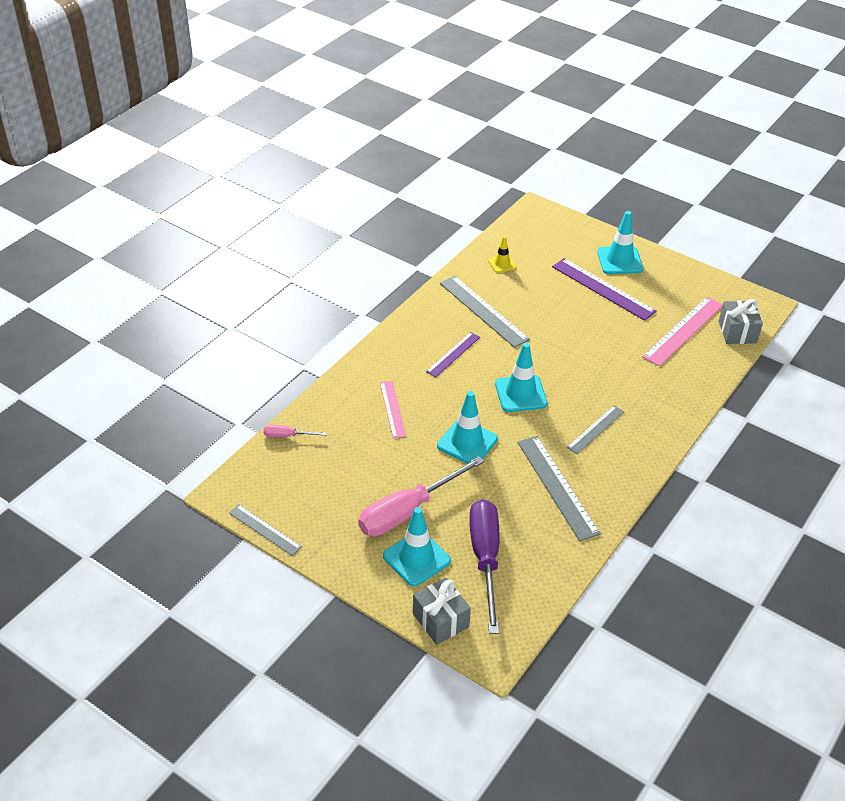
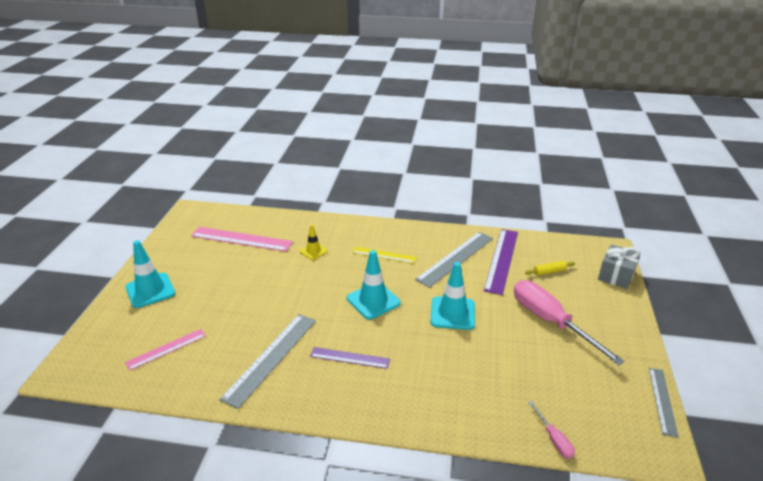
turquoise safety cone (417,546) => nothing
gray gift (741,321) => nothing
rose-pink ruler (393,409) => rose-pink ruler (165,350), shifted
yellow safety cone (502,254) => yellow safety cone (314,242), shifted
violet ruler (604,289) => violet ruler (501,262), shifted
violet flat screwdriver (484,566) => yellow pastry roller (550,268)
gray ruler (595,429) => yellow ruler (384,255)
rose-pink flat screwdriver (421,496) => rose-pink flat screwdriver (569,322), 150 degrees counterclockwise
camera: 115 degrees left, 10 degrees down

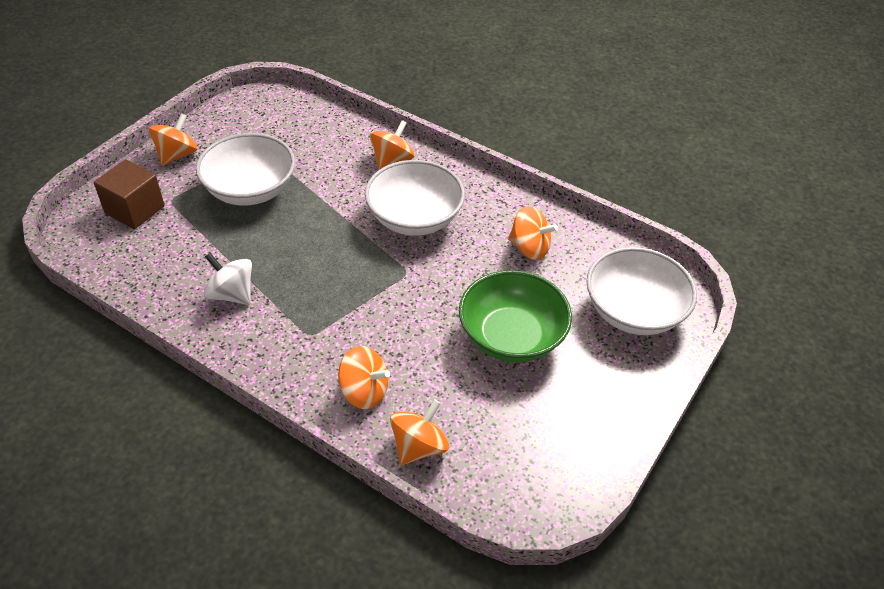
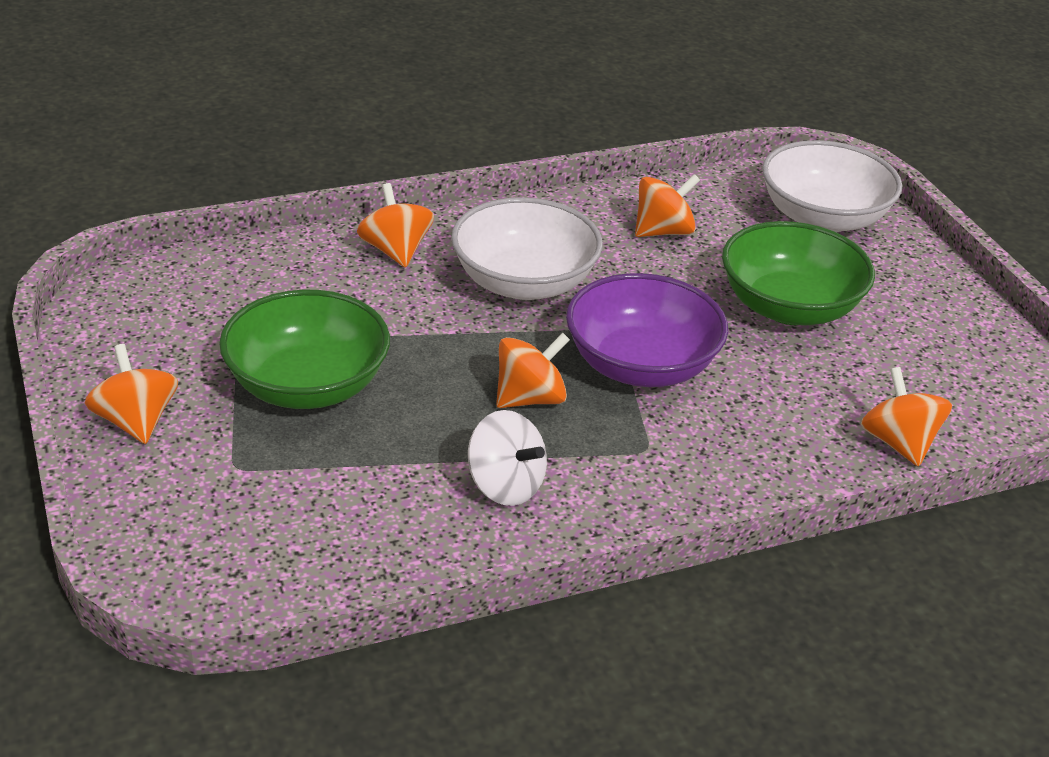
brown solid cube (129,194) => nothing
nothing => violet bowl (647,330)
orange spinning top (364,377) => orange spinning top (533,370), shifted
white bowl (245,169) => leaf-green bowl (304,349)
white spinning top (228,279) => white spinning top (507,458), 120 degrees counterclockwise
camera: 55 degrees left, 10 degrees down

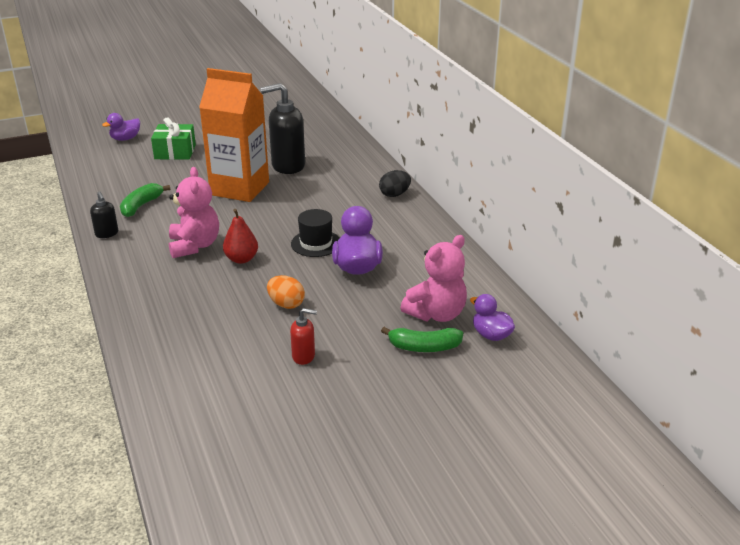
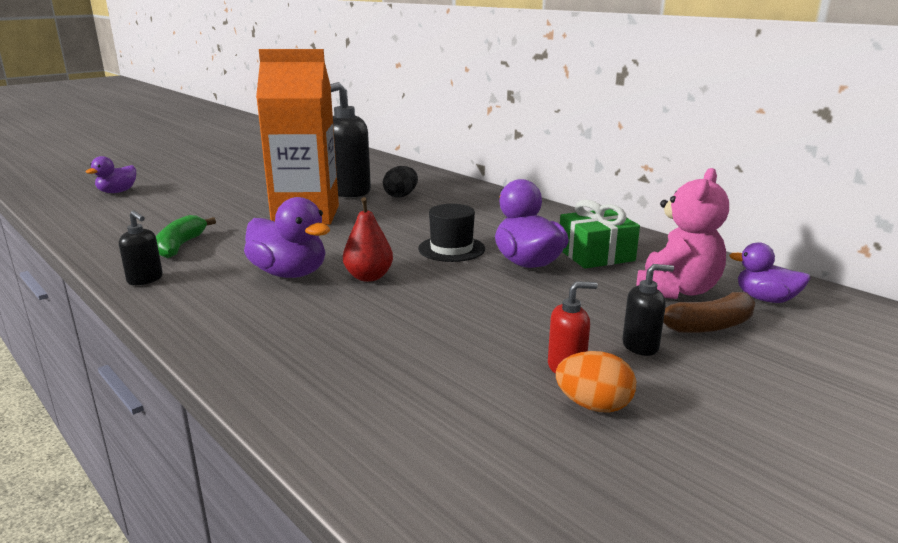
nothing => ebony soap pump (648,310)
leaf-green gift (173,138) => leaf-green gift (600,234), shifted
orange toy egg (286,292) => orange toy egg (596,381), shifted
ebony toy egg (395,183) => ebony toy egg (400,182), shifted
rose-pink teddy bear (194,212) => violet duck (287,237)
leaf-green toy banana (422,339) => brown toy banana (709,312)
camera: 20 degrees left, 10 degrees down

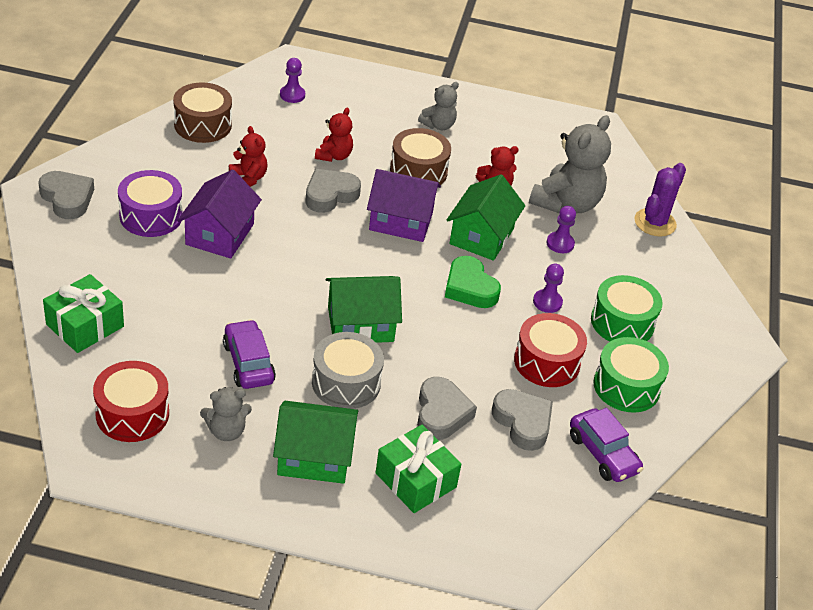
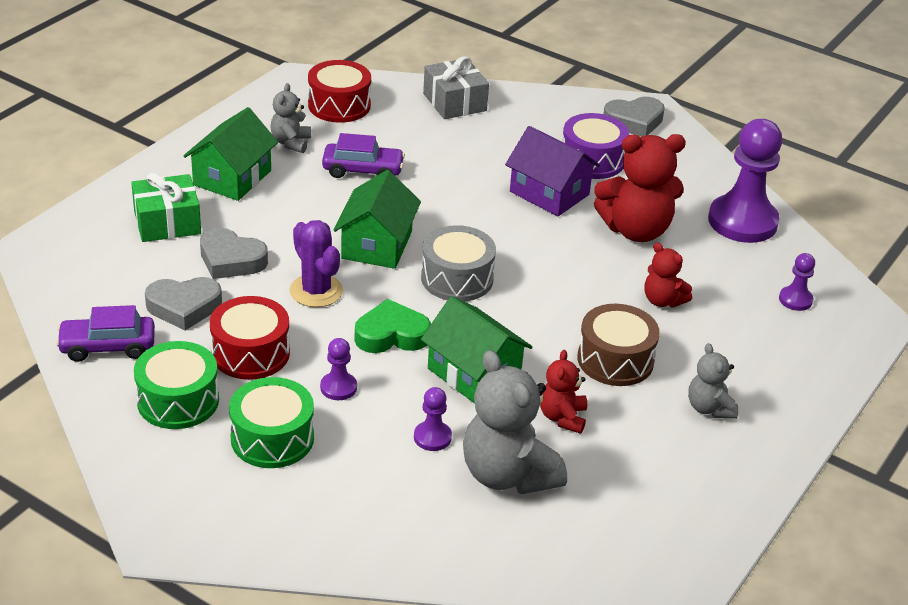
gray heart shape (333,191) => nothing
violet cottage (404,205) => nothing
gray drum (348,370) => gray drum (458,263), shifted
violet prickly plant (660,200) => violet prickly plant (316,263), shifted
brown drum (202,112) => violet pawn (745,181)
leaf-green gift (83,313) => gray gift (456,87)
crimson teddy bear (248,156) => crimson teddy bear (640,188), x1.86
camera: 115 degrees right, 5 degrees down

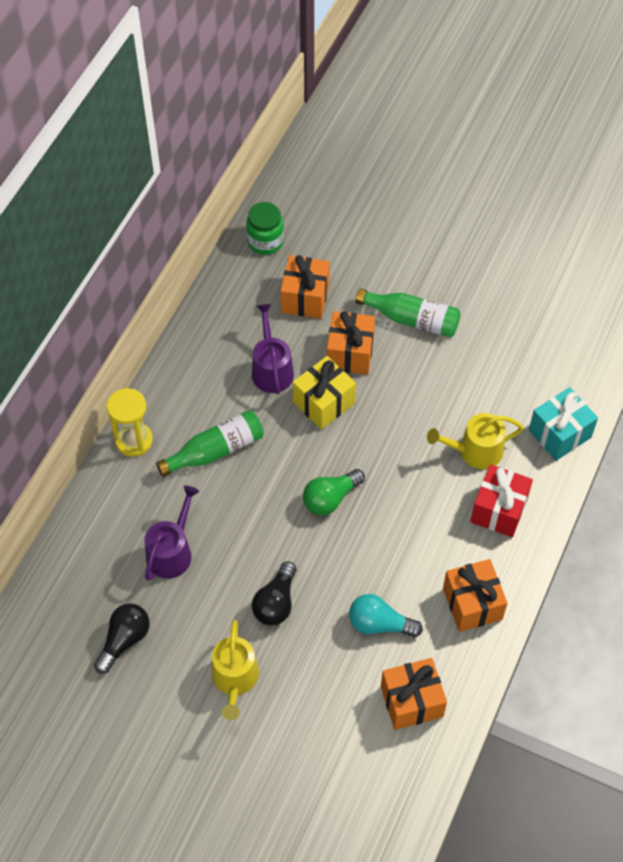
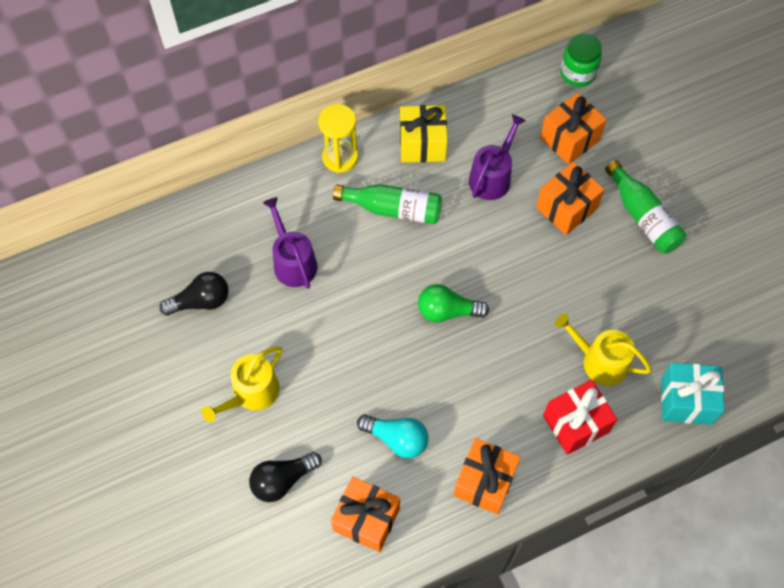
ebony lightbulb (274,593) => ebony lightbulb (285,477), shifted
yellow gift (324,392) => yellow gift (424,134), shifted
violet sprinkling can (172,533) => violet sprinkling can (290,243), 90 degrees counterclockwise
turquoise lightbulb (386,615) => turquoise lightbulb (393,436), 150 degrees clockwise
camera: 40 degrees right, 5 degrees up

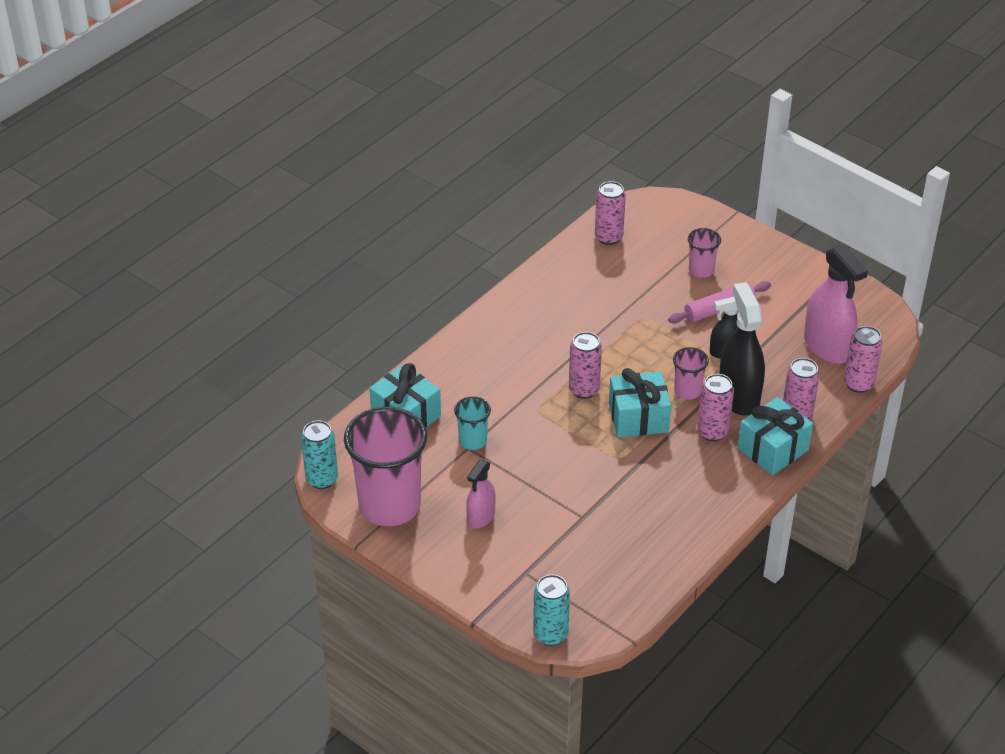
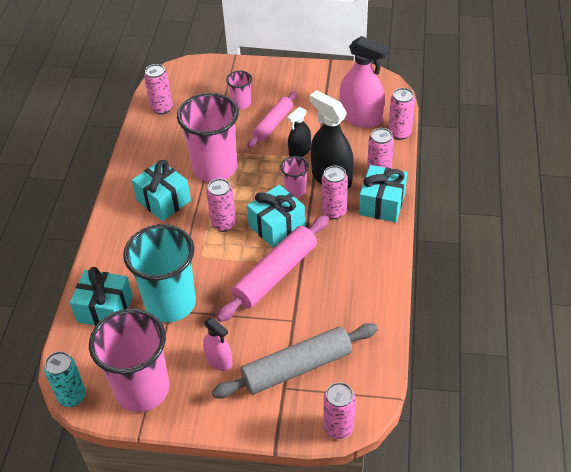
nothing => turquoise gift (161,190)
nothing => rose-pink tumbler (208,137)
nothing => gray pastry roller (295,360)
nothing => rose-pink pastry roller (272,268)
turquoise soda can (551,610) => rose-pink soda can (340,410)
rose-pink spray cleaner (481,494) => rose-pink spray cleaner (217,344), 45 degrees counterclockwise
turquoise tumbler (472,423) => turquoise tumbler (159,273), x2.15
camera: 30 degrees left, 5 degrees up

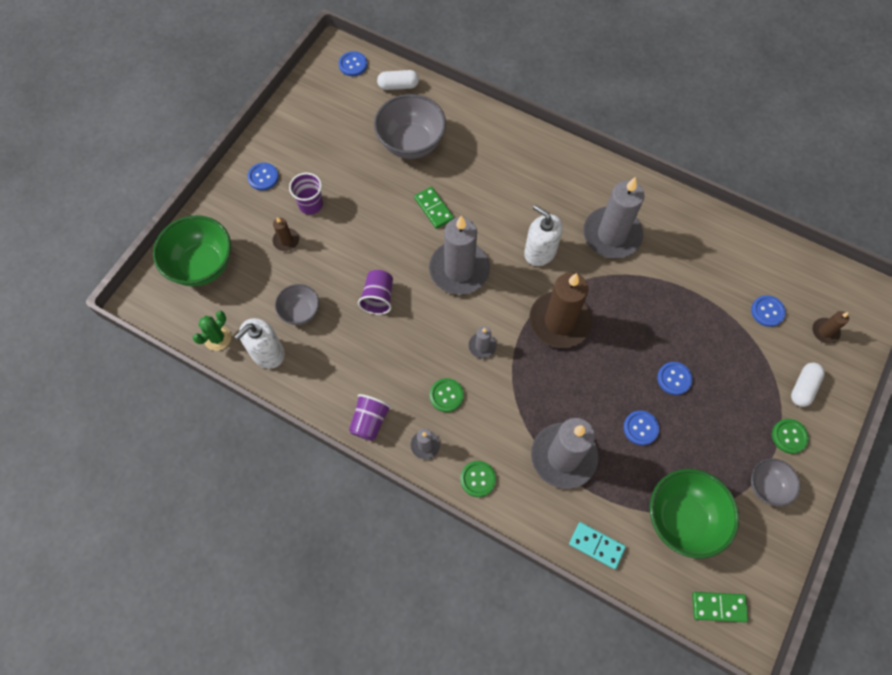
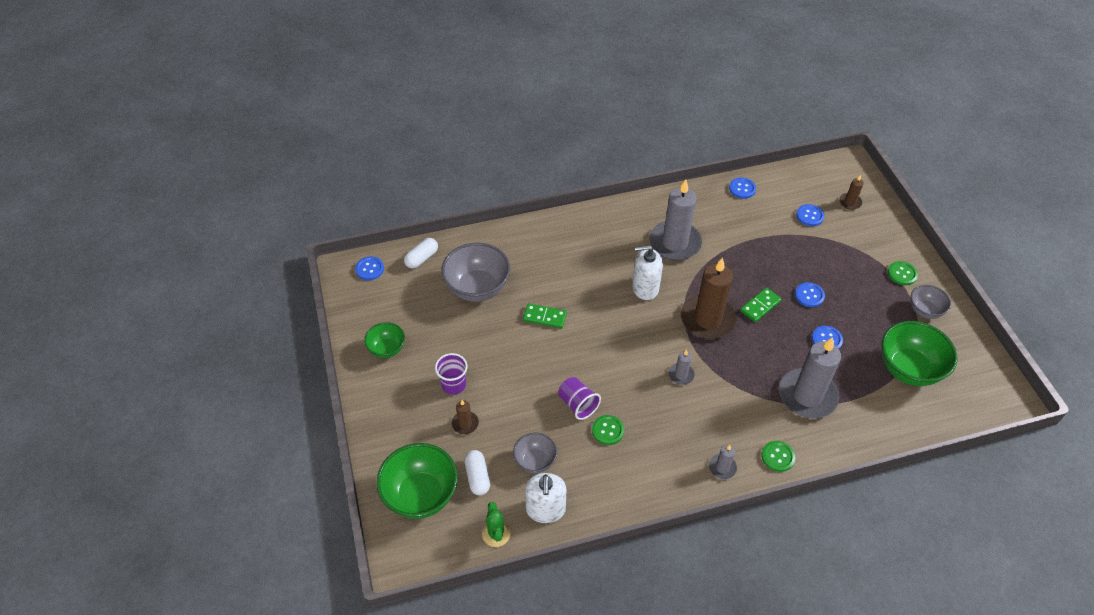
violet tumbler (370,417) => nothing
gray pillar candle (459,255) => nothing
turquoise domino (597,545) => nothing
nothing => leaf-green bowl (384,340)
cobalt button (263,176) => cobalt button (742,188), shifted
leaf-green button (446,395) => leaf-green button (608,430), shifted
leaf-green domino (720,607) => leaf-green domino (760,305), shifted
white pill (808,384) => white pill (477,472), shifted
camera: 45 degrees left, 15 degrees down

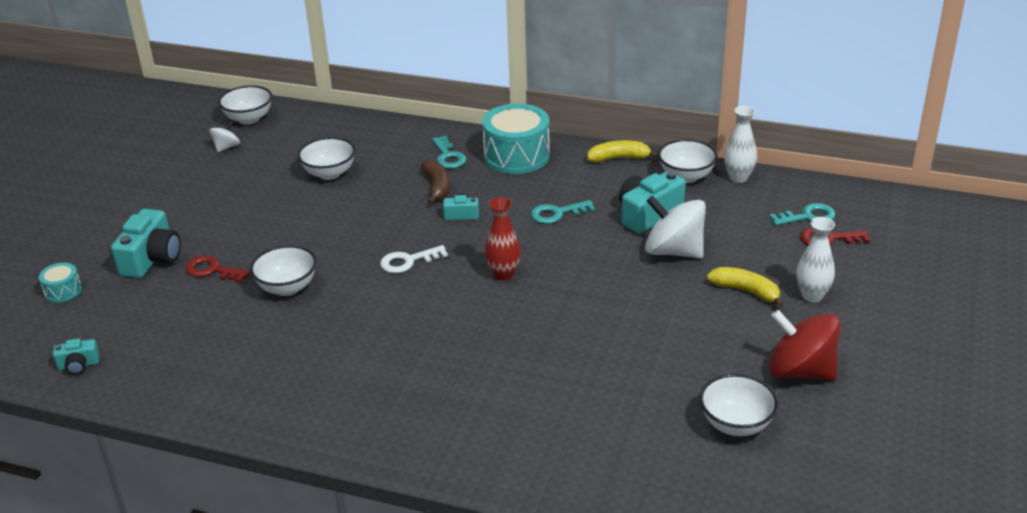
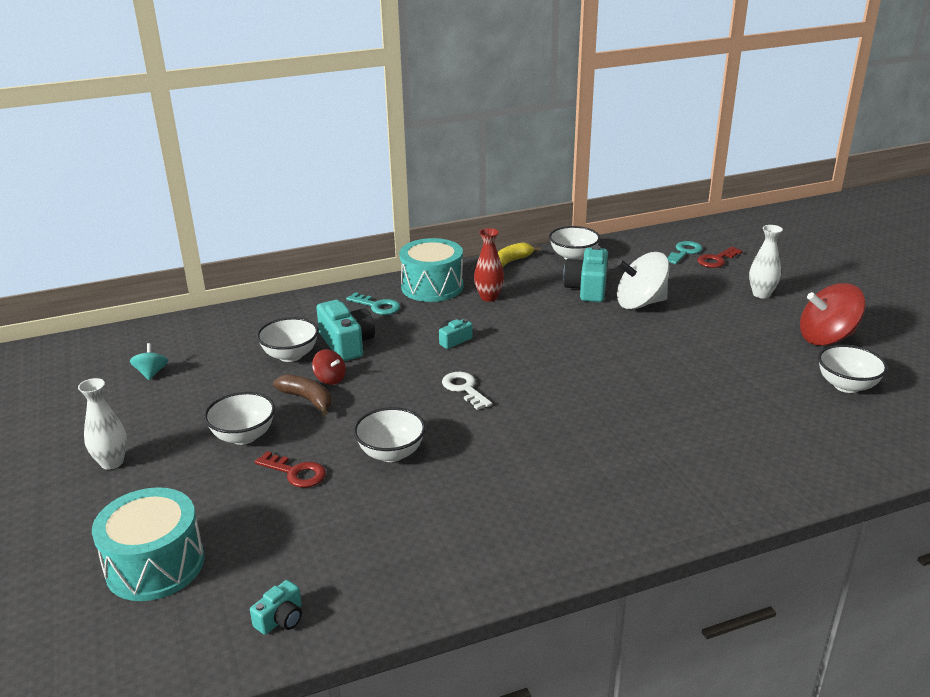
turquoise latchkey (563,212) => nothing
yellow toy banana (745,287) => nothing
nothing => crimson spinning top (329,367)
turquoise photo camera (146,243) => turquoise photo camera (345,330), shifted
white bowl (245,105) => white bowl (239,418), shifted
brown toy banana (435,182) => brown toy banana (302,394), shifted
crimson flower vase (503,238) => crimson flower vase (489,265), shifted
white flower vase (740,144) => white flower vase (102,424), shifted
white spinning top (224,136) => turquoise spinning top (149,361)
crimson latchkey (217,269) => crimson latchkey (290,469), 135 degrees counterclockwise
white latchkey (414,259) => white latchkey (467,391), 120 degrees clockwise
turquoise drum (60,283) => turquoise drum (148,544), x2.10
camera: 40 degrees left, 5 degrees down

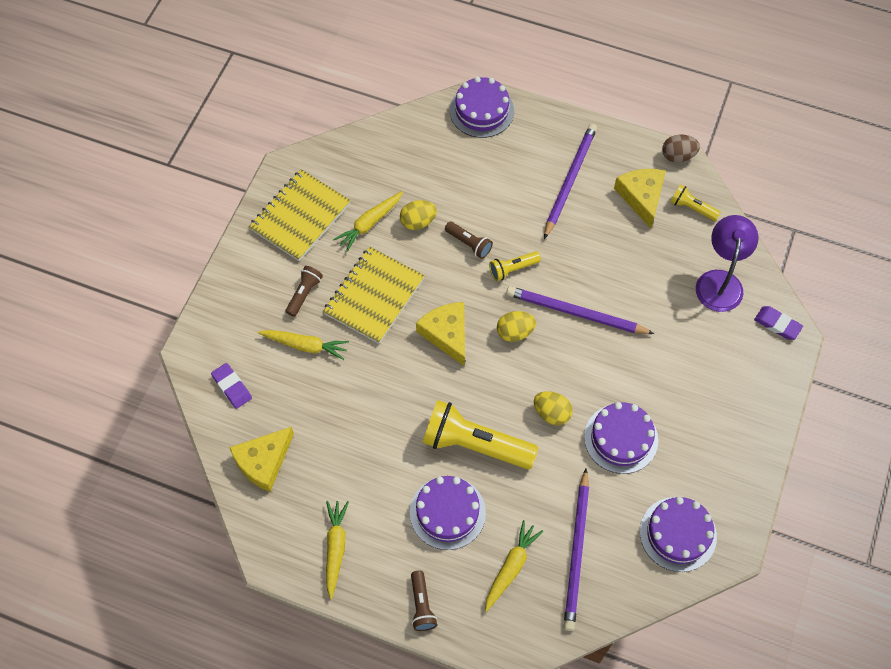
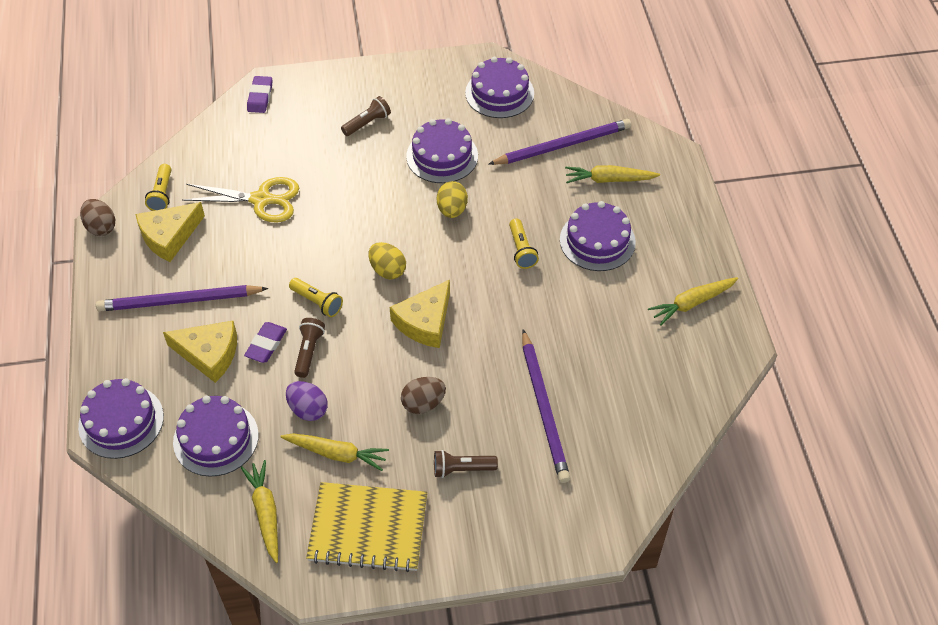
violet lamp (727,263) => nothing
nothing => violet cake (216,436)
nothing => yellow scissors (240,199)
violet eraser (231,386) => violet eraser (265,342), shifted
yellow cheese (261,459) => yellow cheese (200,352), shifted
yellow root vegetable (303,345) => yellow root vegetable (259,511), shifted
brown pocket torch (424,600) => brown pocket torch (366,116), shifted
violet pencil (580,310) => violet pencil (546,406), shifted
yellow notepad (373,295) => brown toy egg (423,395)
yellow toy egg (418,215) => violet toy egg (307,401)
yellow pocket torch (480,434) => yellow pocket torch (524,243), x0.49
camera: 120 degrees left, 10 degrees down

